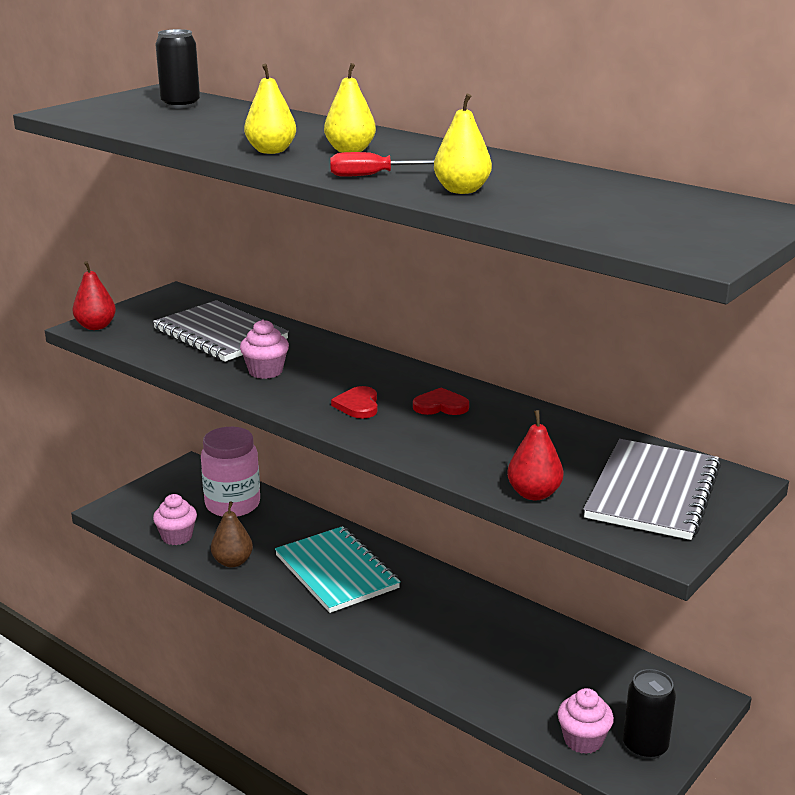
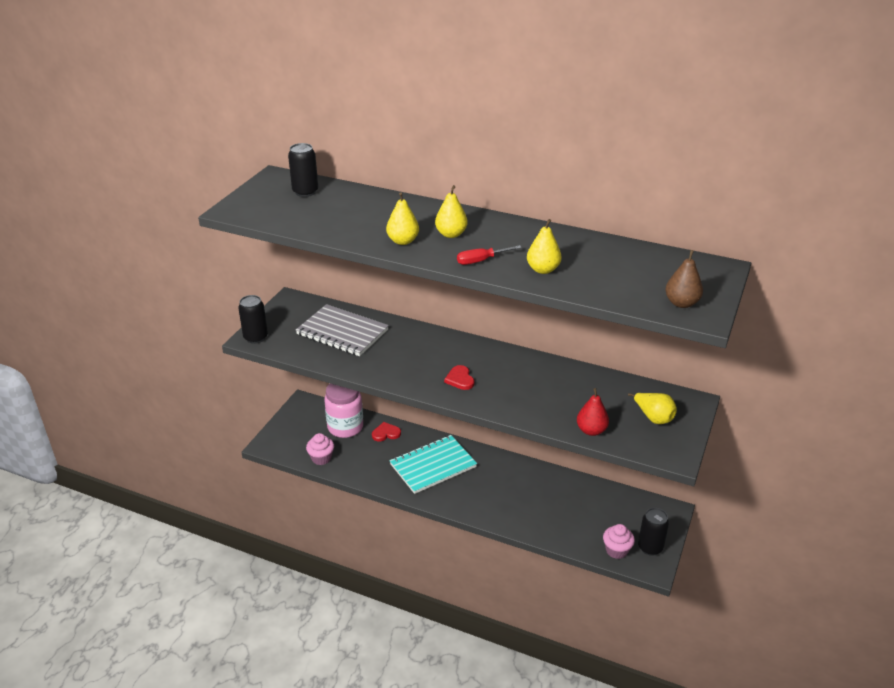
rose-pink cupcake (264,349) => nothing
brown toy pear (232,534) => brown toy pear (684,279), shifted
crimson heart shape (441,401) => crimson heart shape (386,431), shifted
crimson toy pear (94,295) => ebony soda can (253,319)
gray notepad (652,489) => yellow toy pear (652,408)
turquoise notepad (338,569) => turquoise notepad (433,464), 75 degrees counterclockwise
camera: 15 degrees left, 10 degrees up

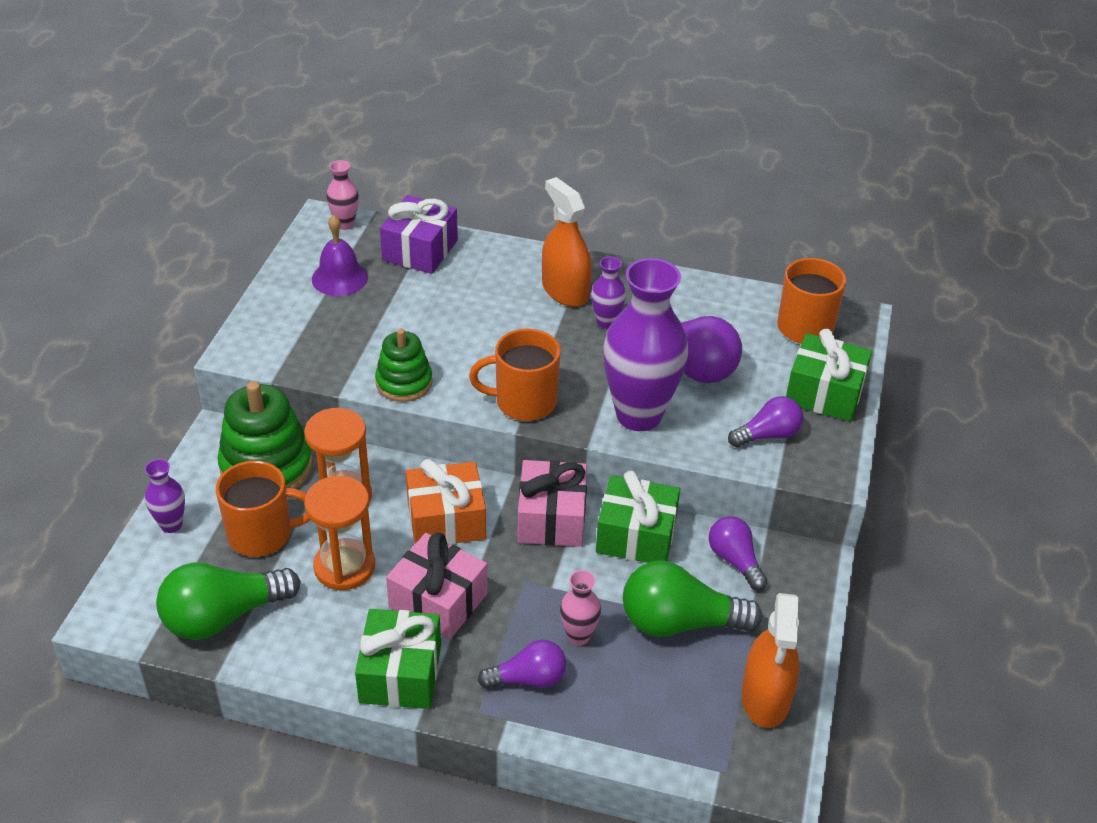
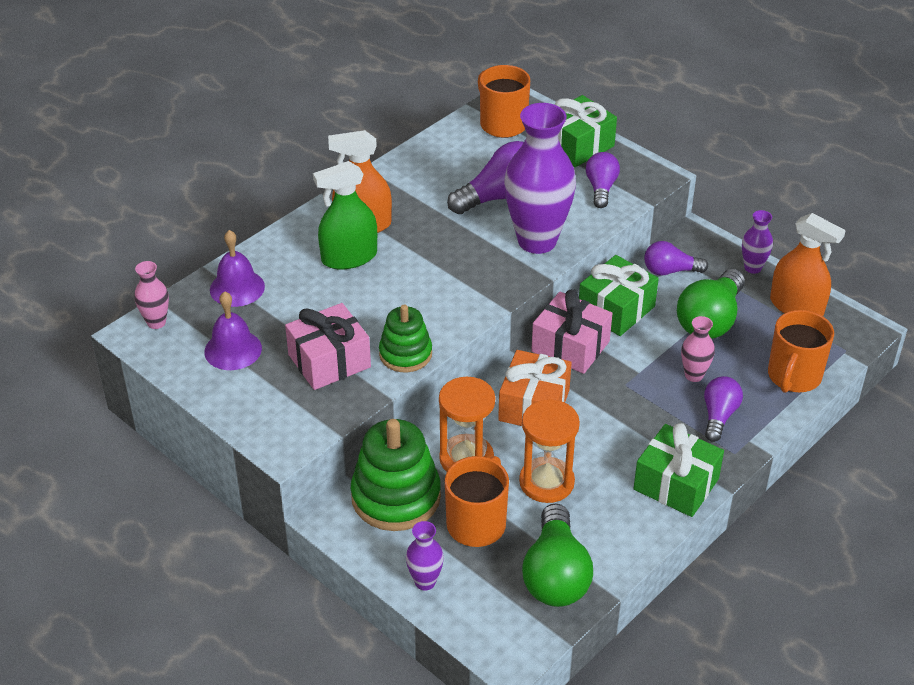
nothing => leaf-green spray cleaner (345,215)
rose-pink gift (436,586) => rose-pink gift (328,346), shifted
orange mug (515,375) => orange mug (801,351), shifted
violet flower vase (608,292) => violet flower vase (757,242), shifted
violet gift (419,234) => violet school bell (237,268)
camera: 60 degrees left, 0 degrees up

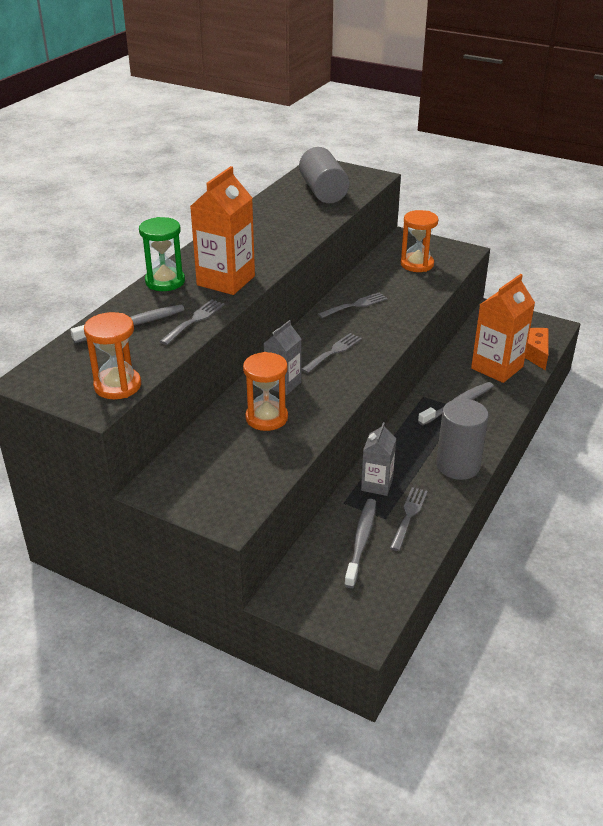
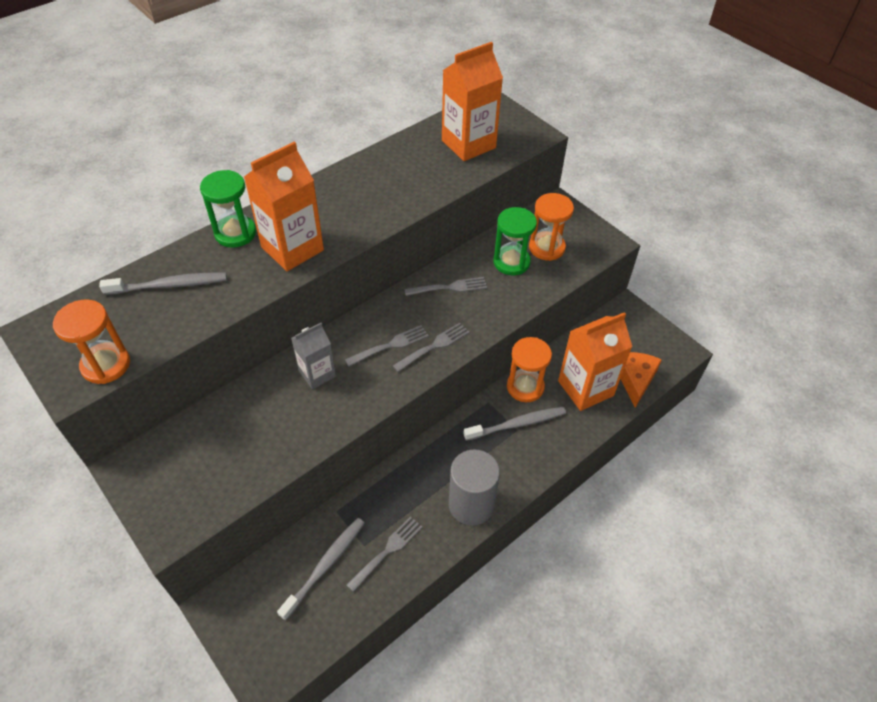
gray milk carton (378,459) => nothing
nothing => leaf-green sandglass (515,241)
gray dinner fork (192,322) => gray dinner fork (431,347), shifted
orange sandglass (265,391) => orange sandglass (529,369), shifted
gray cylinder (324,175) => orange milk carton (472,101)
camera: 20 degrees right, 15 degrees up

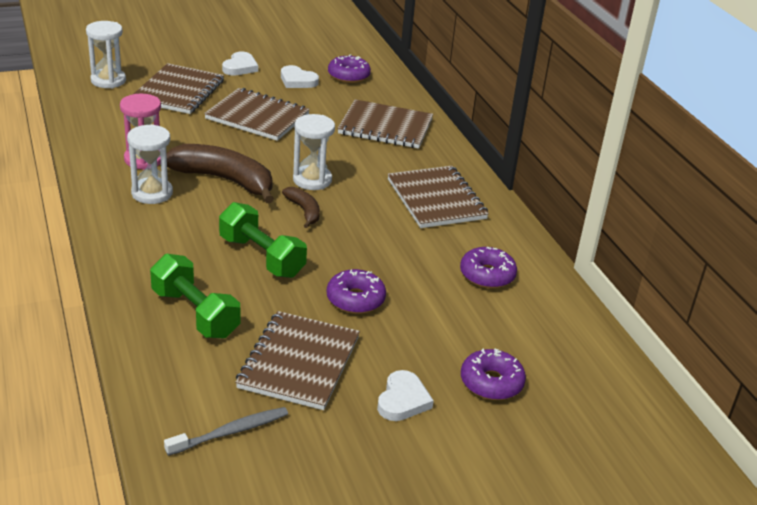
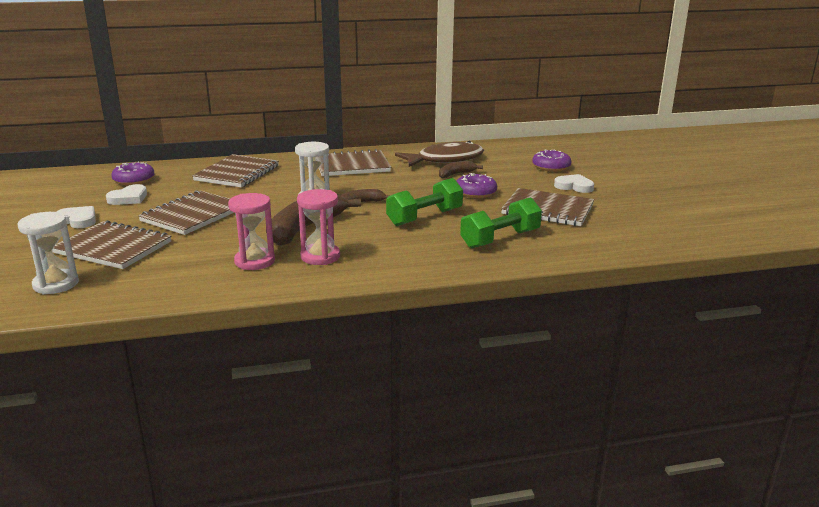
gray dental brush (226,431) => nothing
nothing => brown toy banana (461,169)
violet doughnut (488,267) => brown fish (439,154)
white sandglass (150,164) => rose-pink sandglass (318,227)
camera: 80 degrees left, 10 degrees down

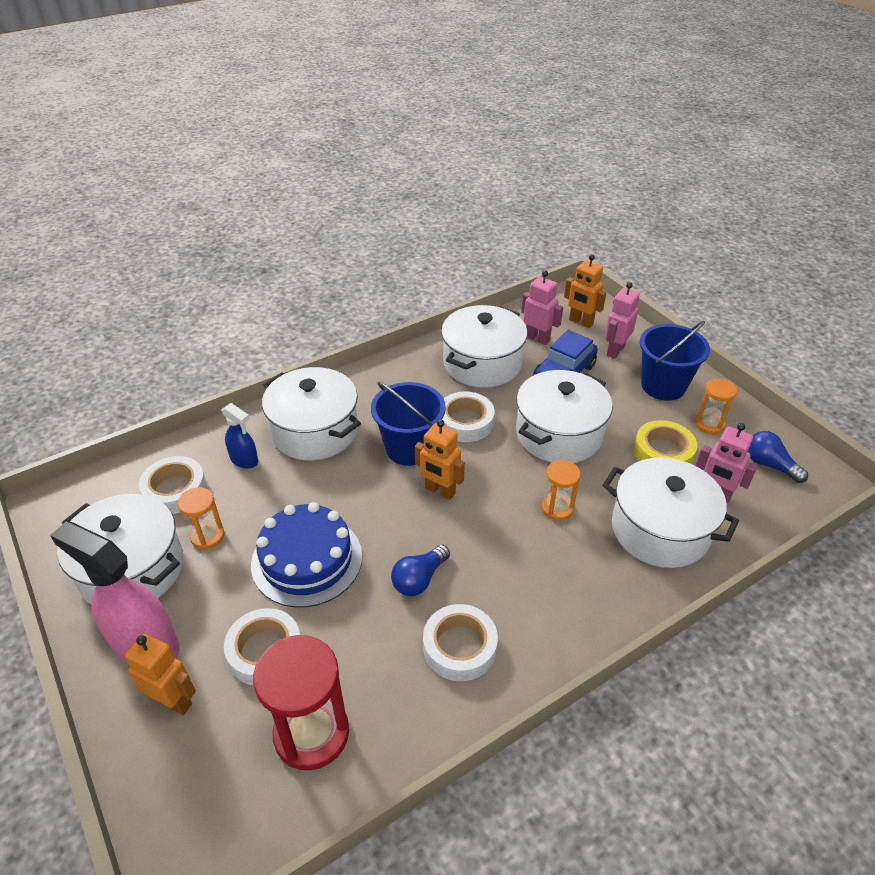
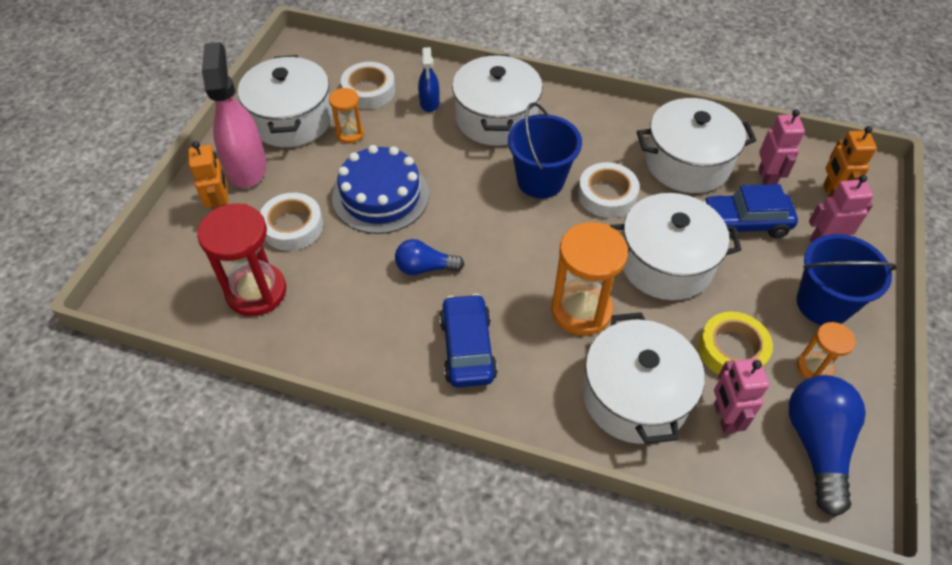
orange robot figure (440,460) => nothing
white sticky tape (460,642) => nothing
nothing => cobalt toy car (468,340)
orange sandglass (561,490) => orange sandglass (589,279), x1.83
cobalt lightbulb (778,457) => cobalt lightbulb (827,446), x1.67
camera: 50 degrees right, 10 degrees up

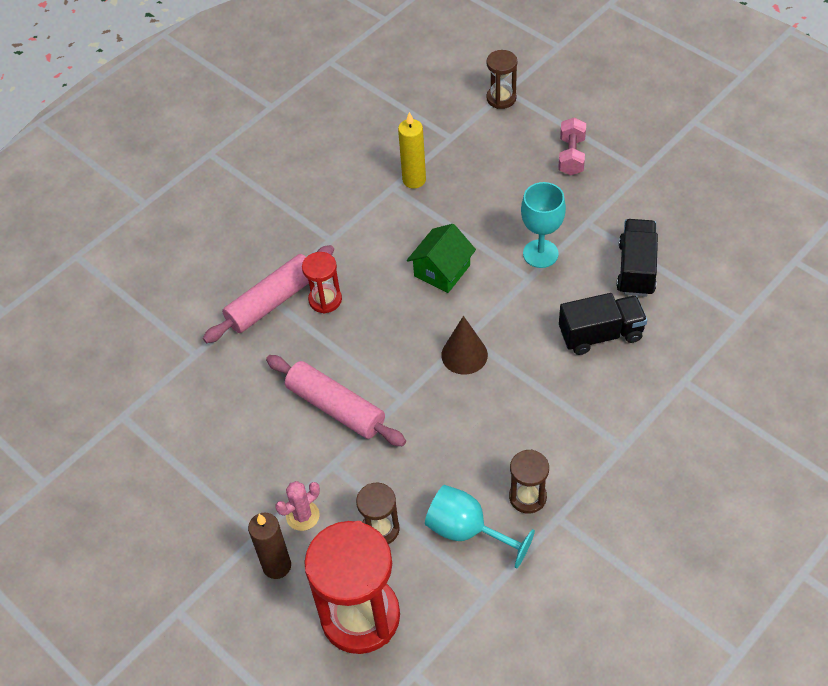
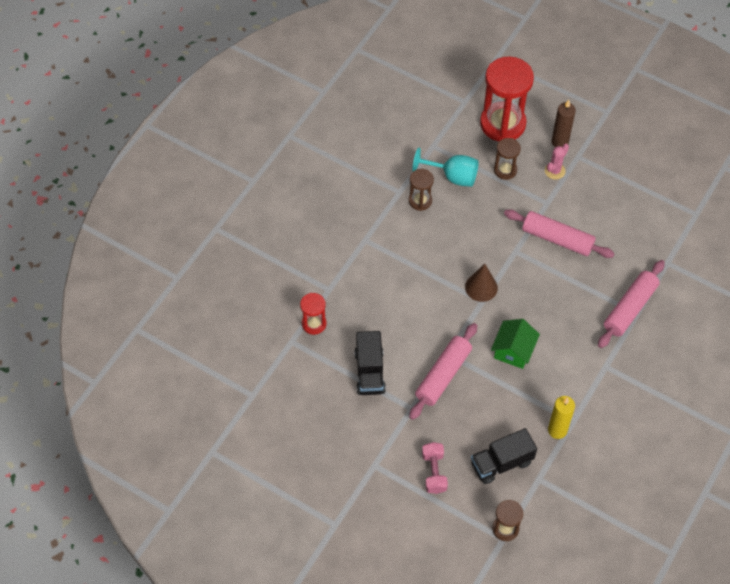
crimson sandglass (322,283) => crimson sandglass (313,314), shifted
ebony truck (603,324) => ebony truck (504,456), shifted
turquoise chalice (543,225) => rose-pink pastry roller (443,371)
camera: 165 degrees right, 5 degrees up

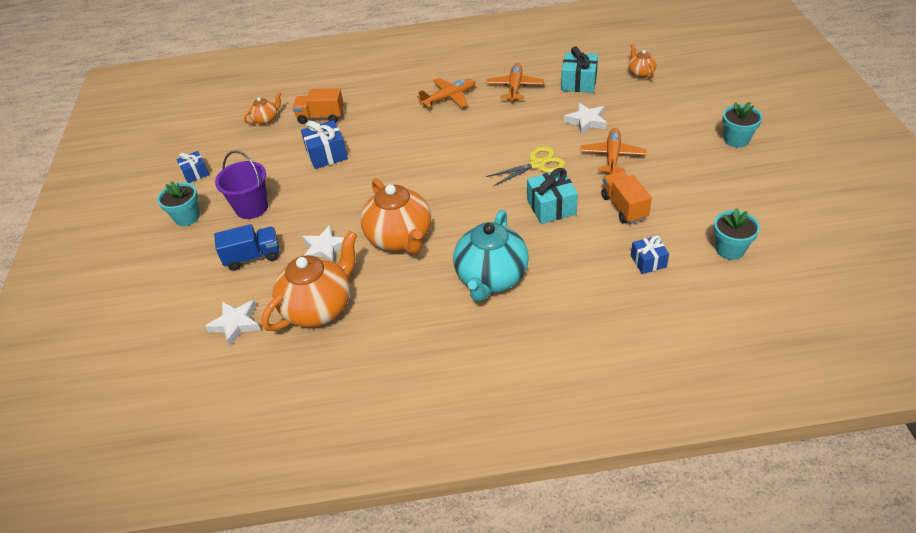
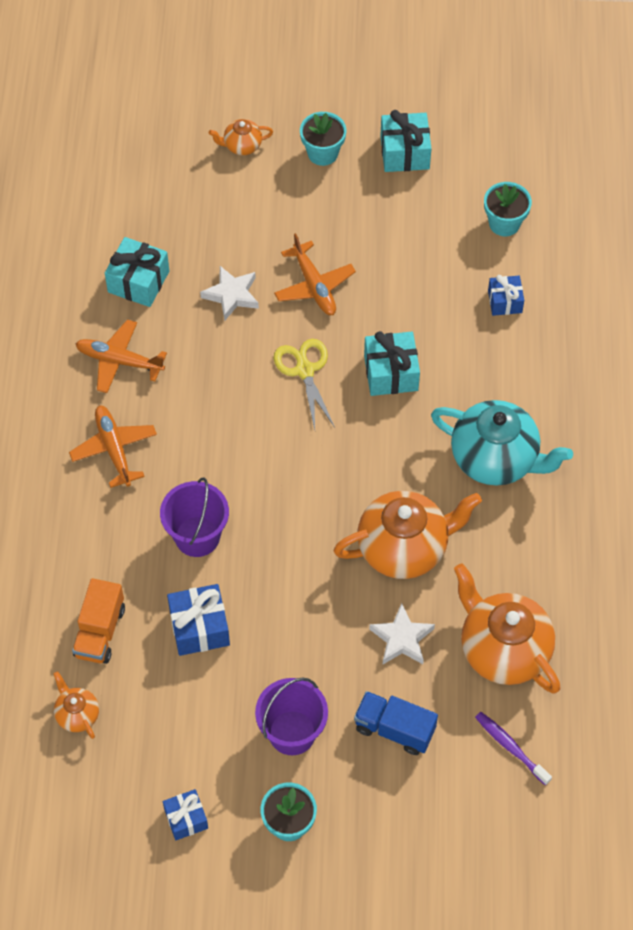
orange truck (627,197) => nothing
nothing => violet bucket (194,517)
nothing => turquoise gift (406,141)
orange china teapot (642,61) => orange china teapot (241,137), shifted
white star (232,323) => violet dental brush (513,748)
cobalt truck (246,247) => cobalt truck (396,723), 60 degrees counterclockwise
orange aeroplane (613,151) => orange aeroplane (315,274), 135 degrees counterclockwise
camera: 85 degrees left, 15 degrees up

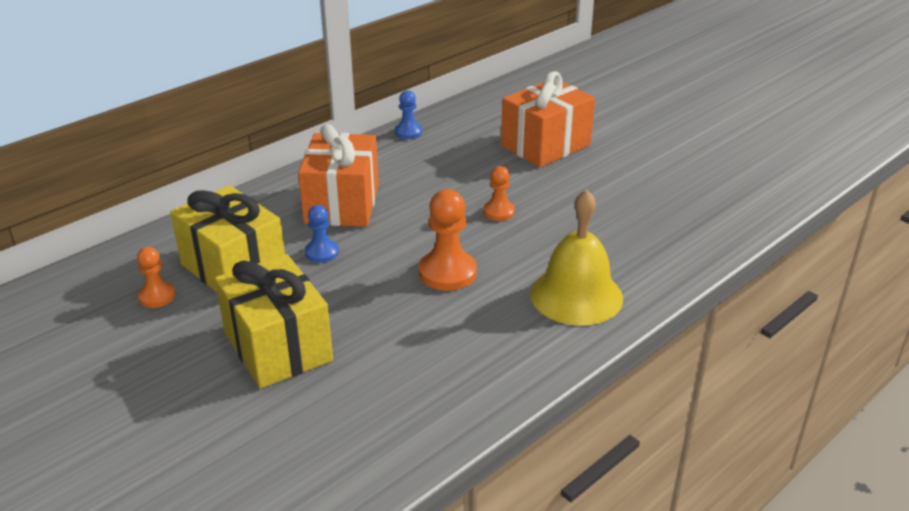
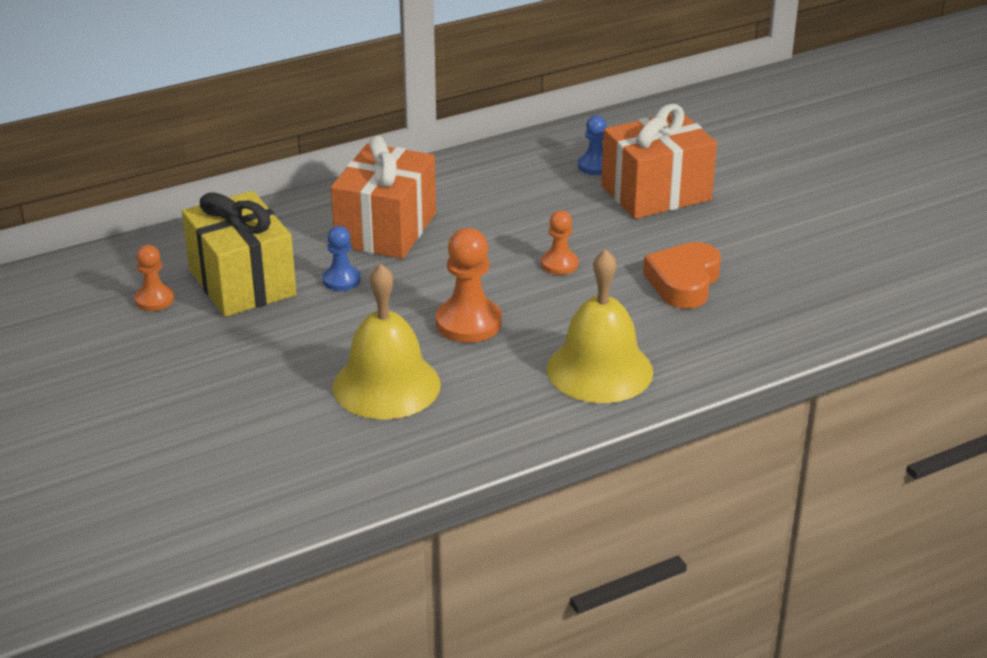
yellow gift (274,321) => nothing
nothing => yellow school bell (387,342)
nothing => orange heart shape (682,275)
cobalt pawn (408,114) => cobalt pawn (592,145), shifted
camera: 15 degrees right, 0 degrees up

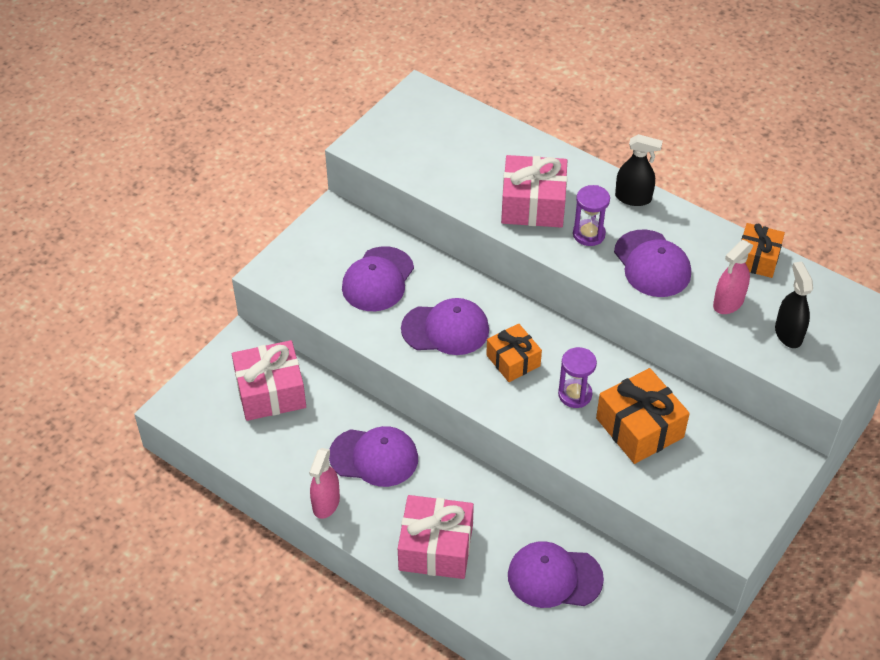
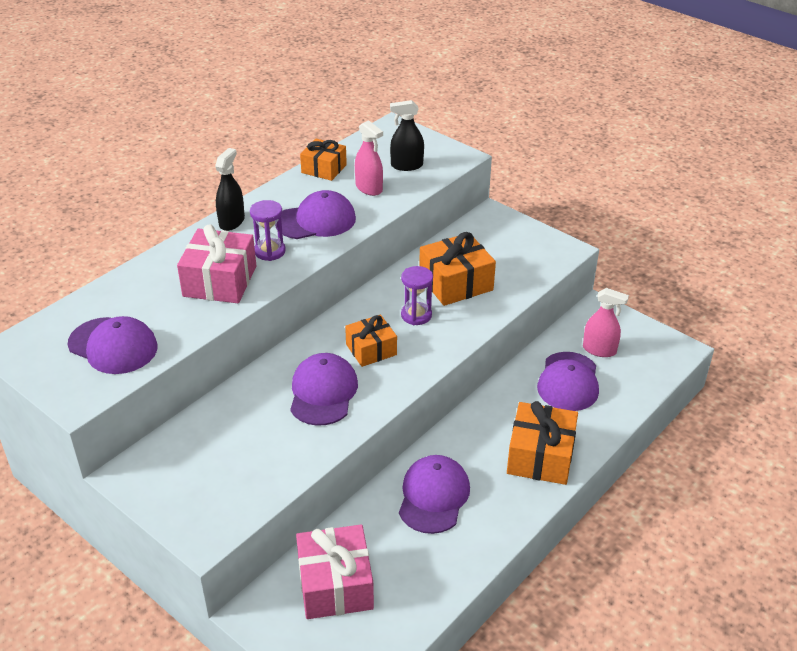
rose-pink spray cleaner (324,483) => rose-pink spray cleaner (606,322), shifted
violet peaked cap (378,278) => violet peaked cap (113,345), shifted
rose-pink gift (436,537) => orange gift (542,443)
camera: 85 degrees left, 10 degrees down

